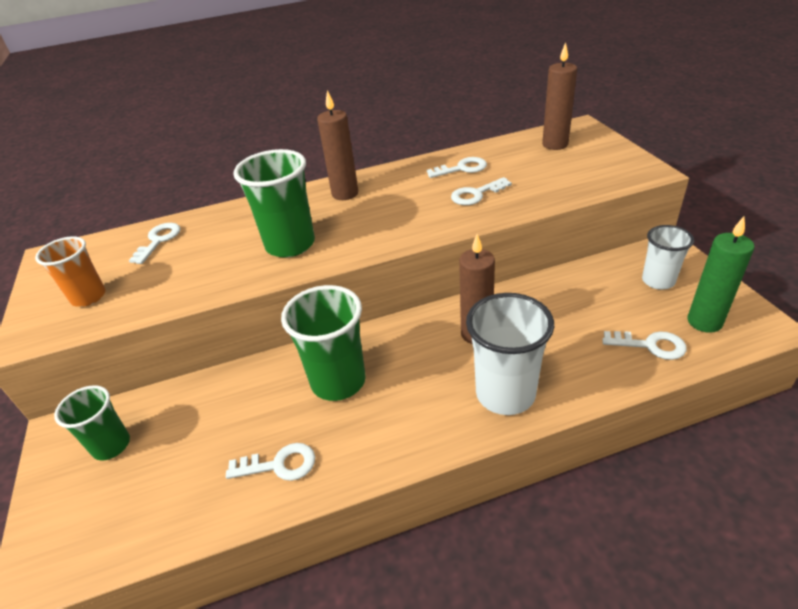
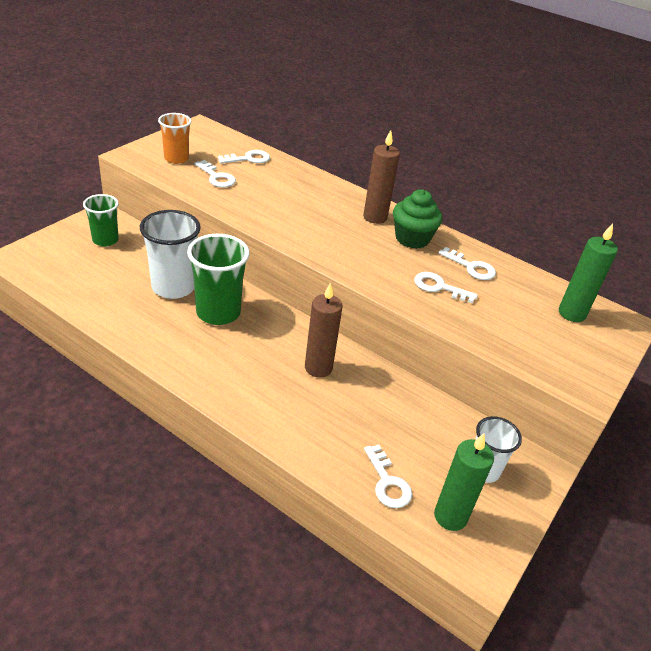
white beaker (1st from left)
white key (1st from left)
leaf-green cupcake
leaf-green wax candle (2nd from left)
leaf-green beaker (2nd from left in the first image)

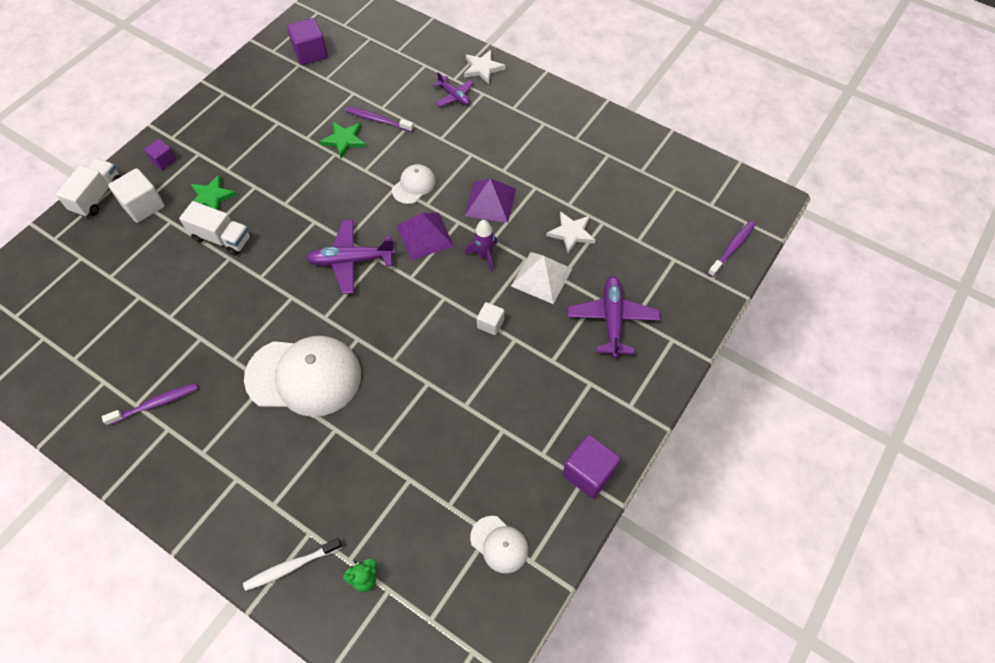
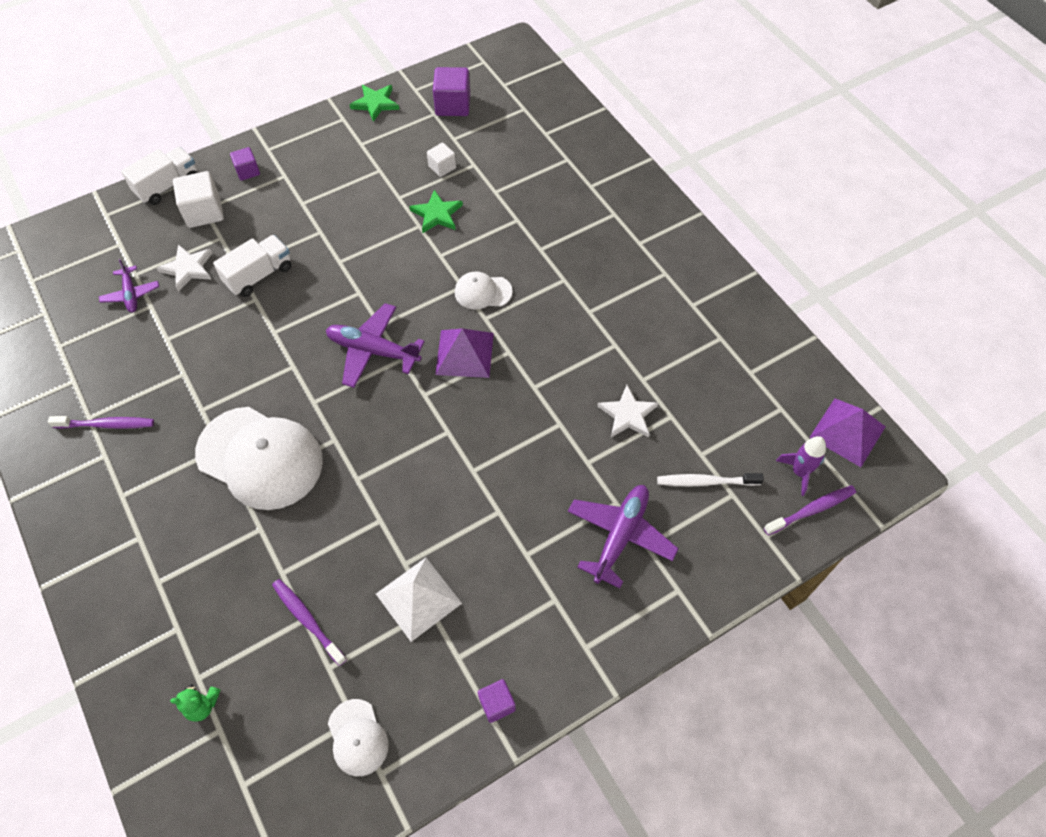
violet plane (1st from left)
white five-pointed star (1st from left)
white truck (2nd from left)
violet tooth brush (2nd from left)
leaf-green five-pointed star (1st from left)
white pyramid
white cube (2nd from left)
white cap (3rd from left)
violet cube (3rd from left)
white tooth brush
violet rocket
violet pyramid (2nd from left)

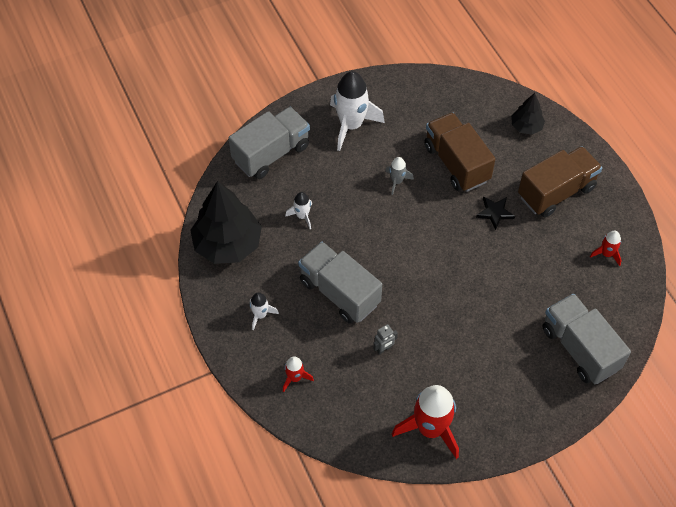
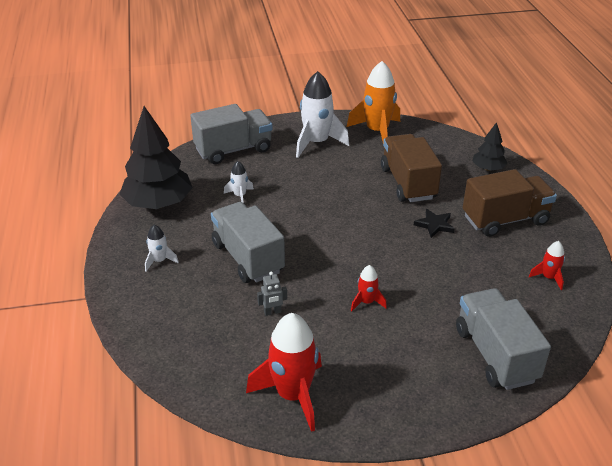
orange rocket
scarlet rocket (2nd from left)
ash-grey rocket

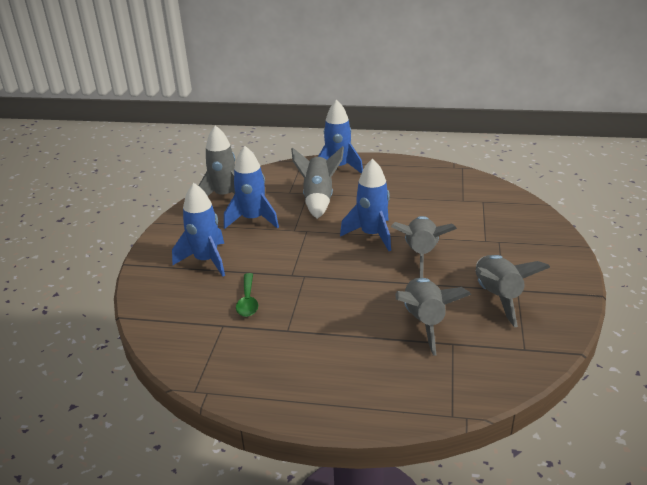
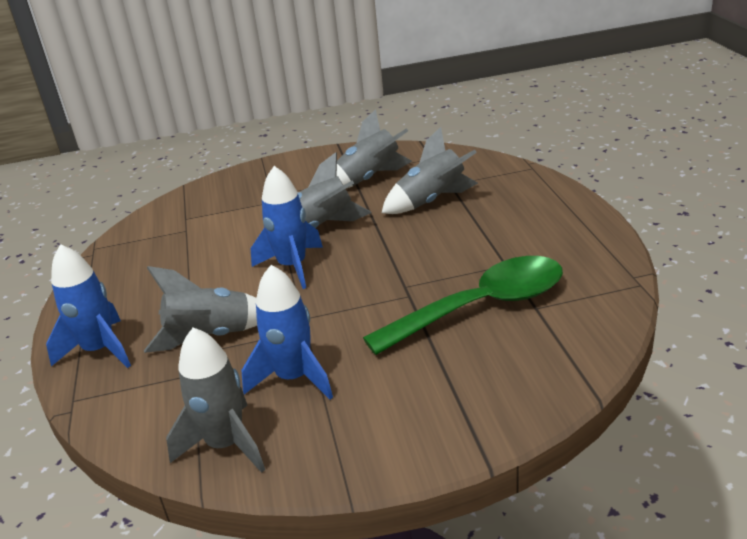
leaf-green tablespoon
royal blue rocket (1st from left in the first image)

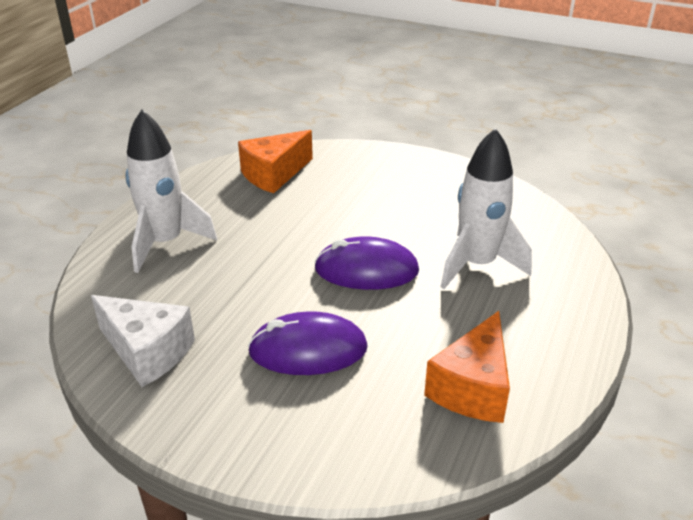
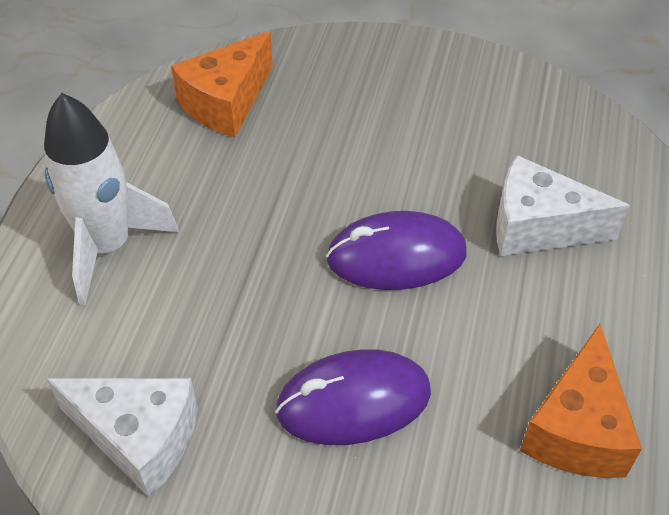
white piece of cheese (2nd from left)

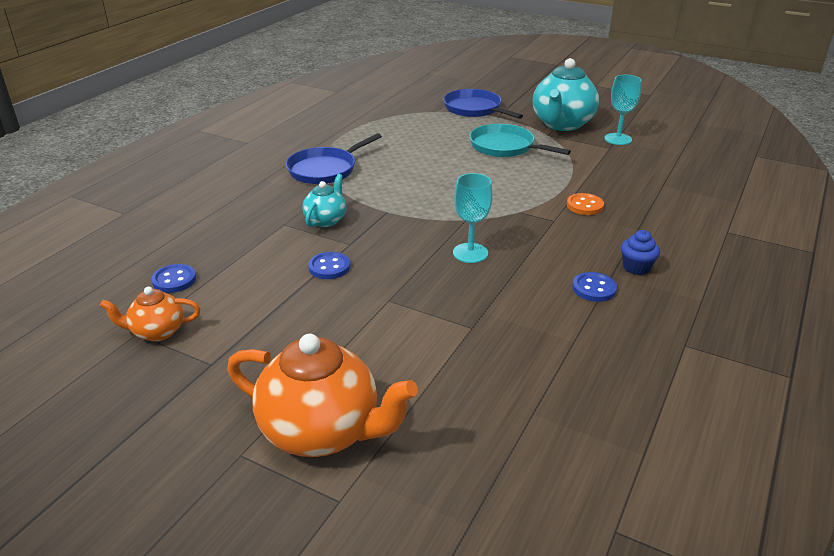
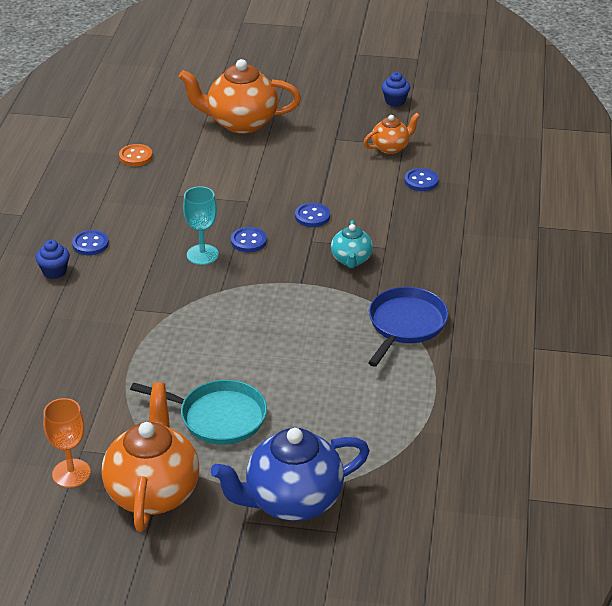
orange chalice
orange china teapot (1st from left)
orange button
royal blue china teapot
royal blue button (2nd from left)
royal blue cupcake (2nd from left)

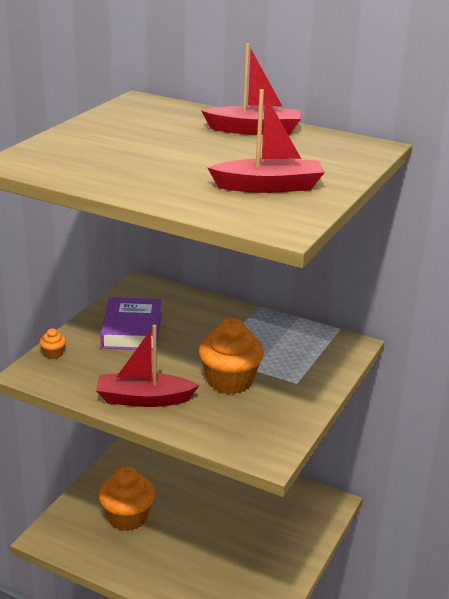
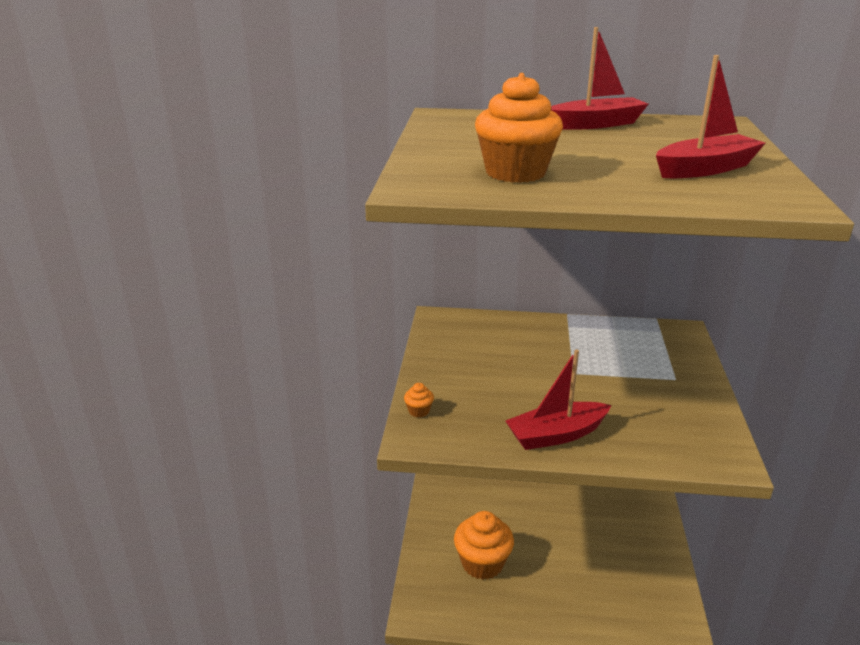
orange cupcake (3rd from left)
violet hardback

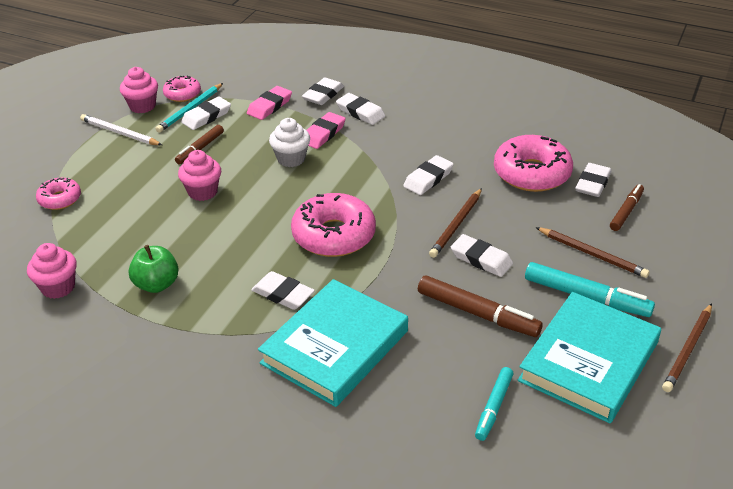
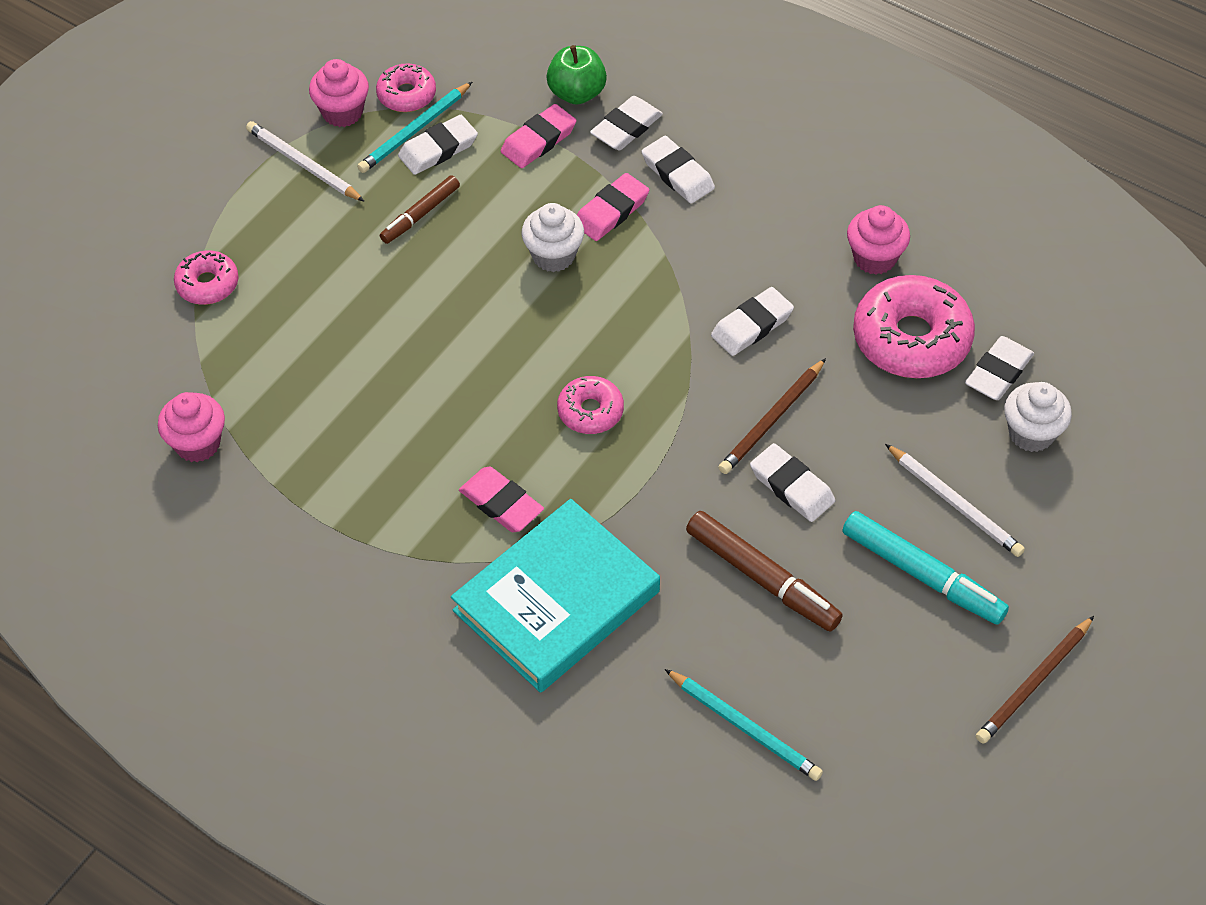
pink gum eraser (1st from left)
leaf-green apple fruit
pink glazed donut (3rd from left)
teal lead pencil (2nd from left)
pink cupcake (3rd from left)
white lead pencil (2nd from left)
white cupcake (2nd from left)
teal hardback (2nd from left in the first image)

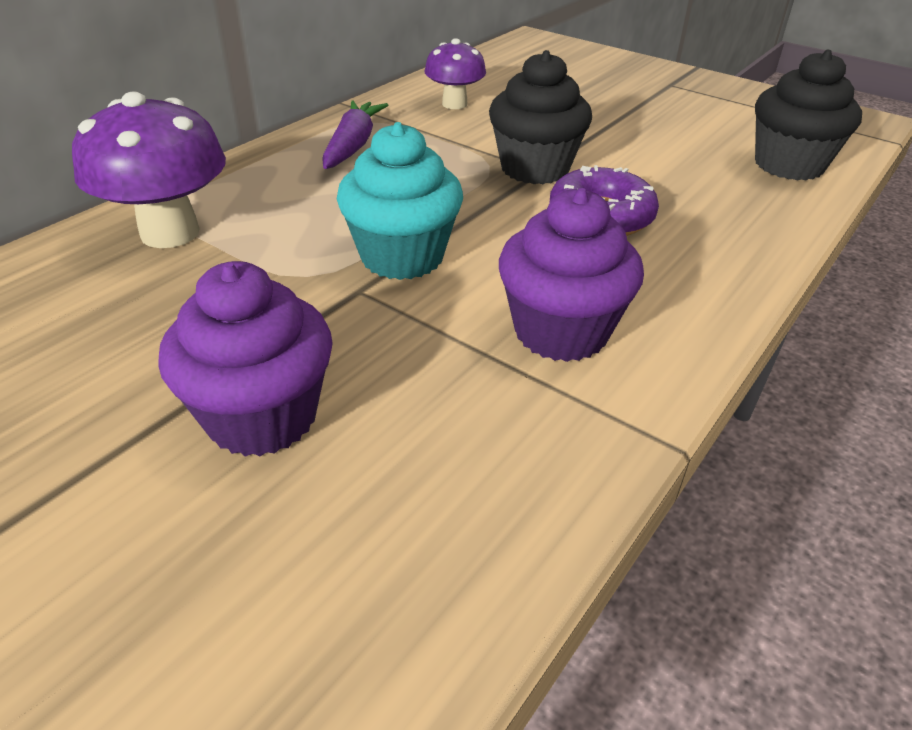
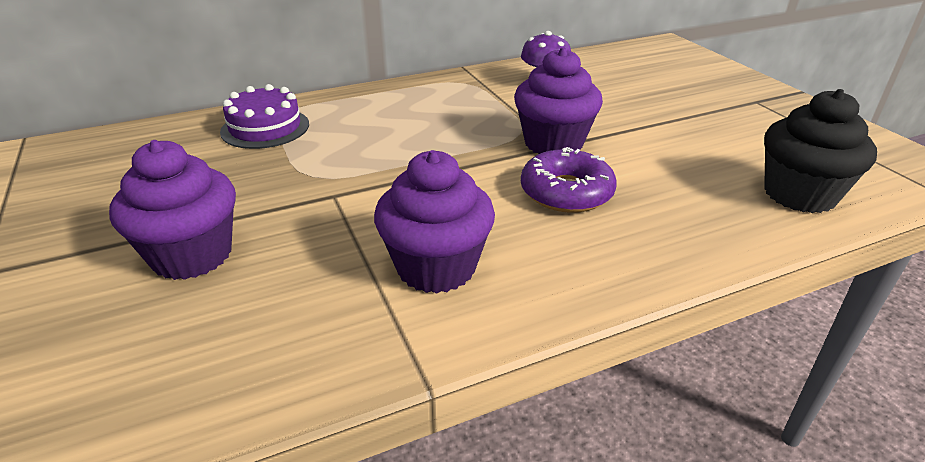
violet layer cake
violet cupcake (3rd from left)
violet toy carrot
teal cupcake

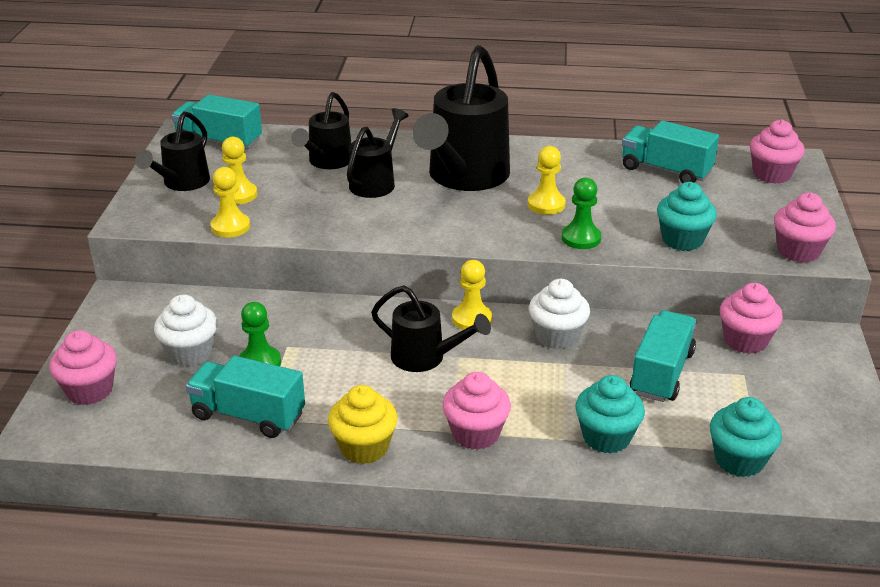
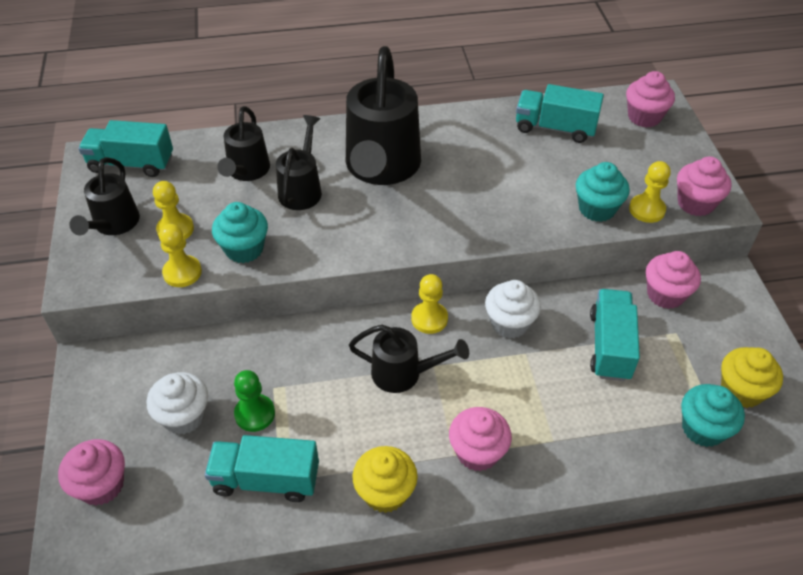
teal cupcake (1st from left)
golden chess pawn (4th from left)
golden cupcake (2nd from left)
leaf-green chess pawn (2nd from left in the first image)

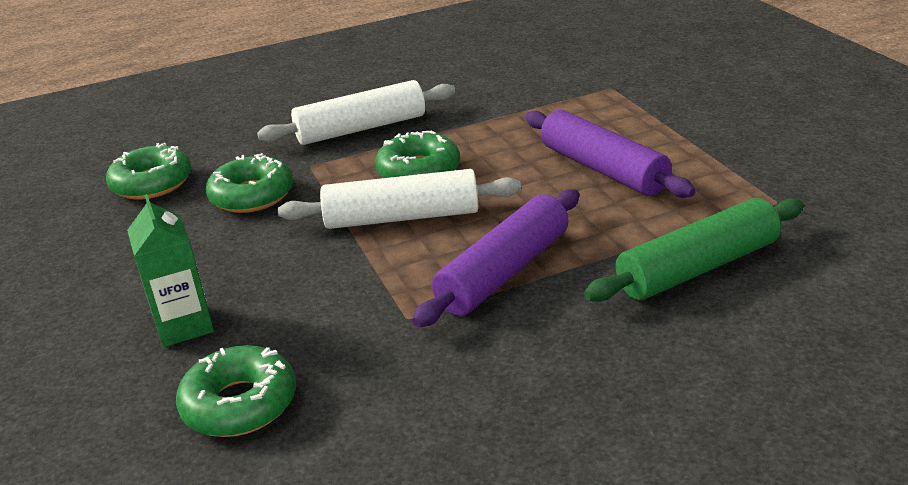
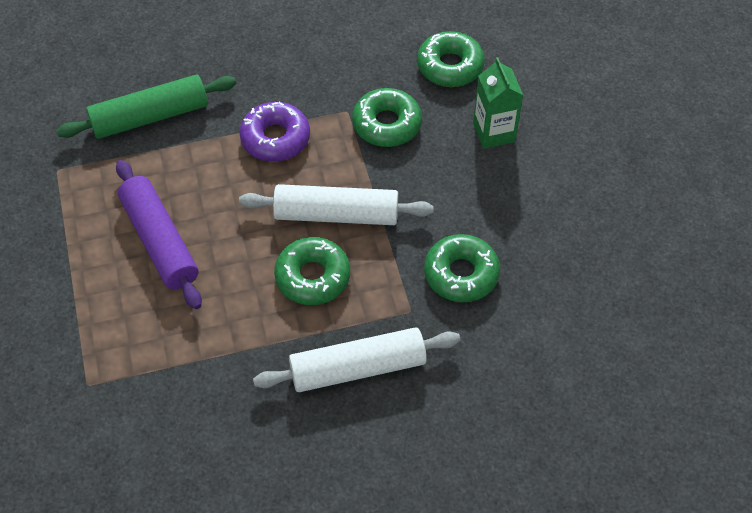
violet glazed donut
leaf-green glazed donut (2nd from left)

